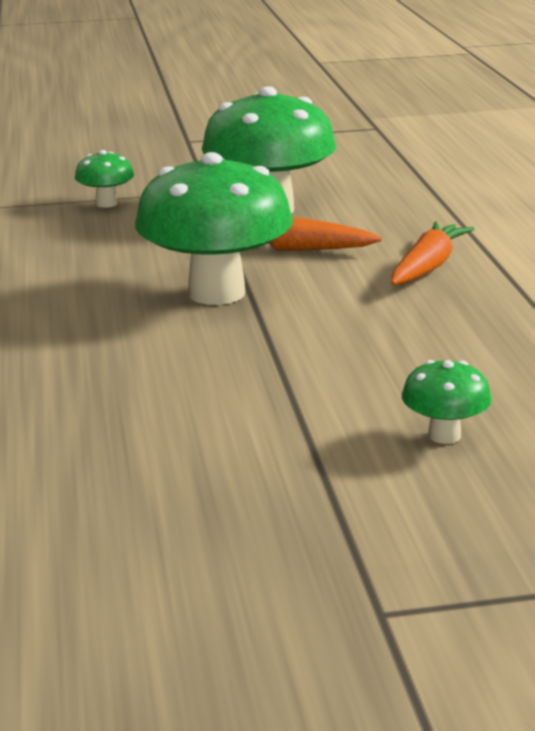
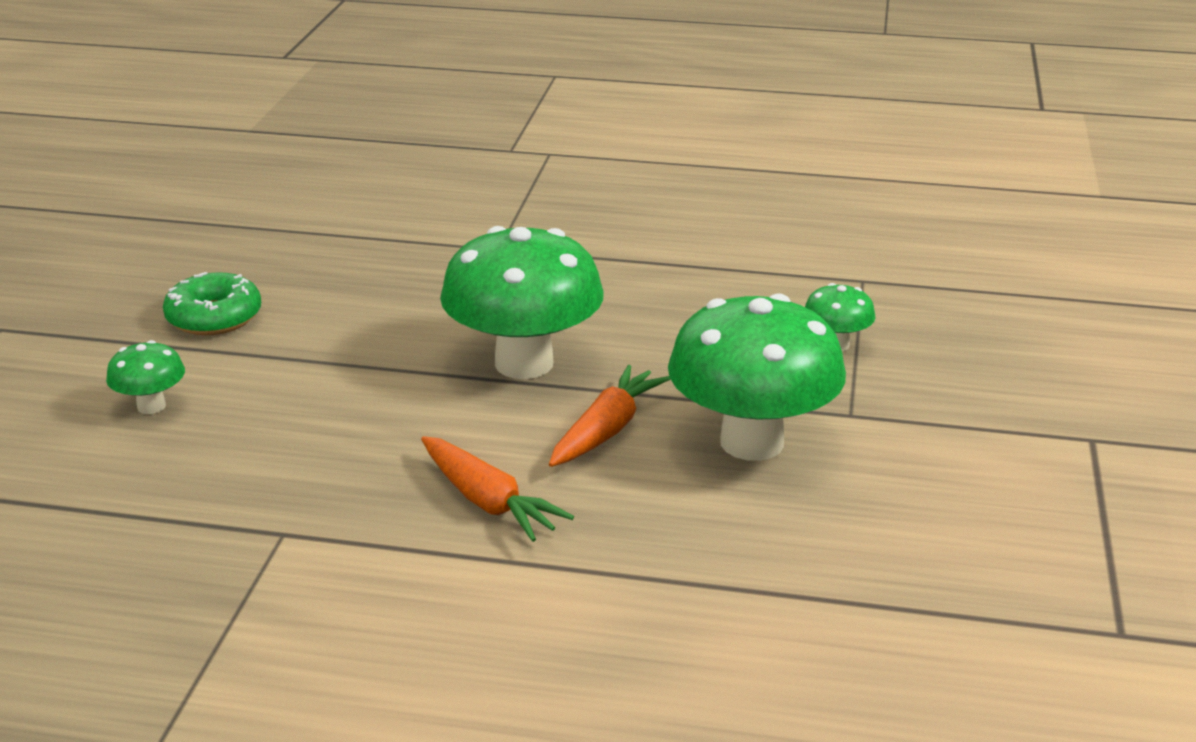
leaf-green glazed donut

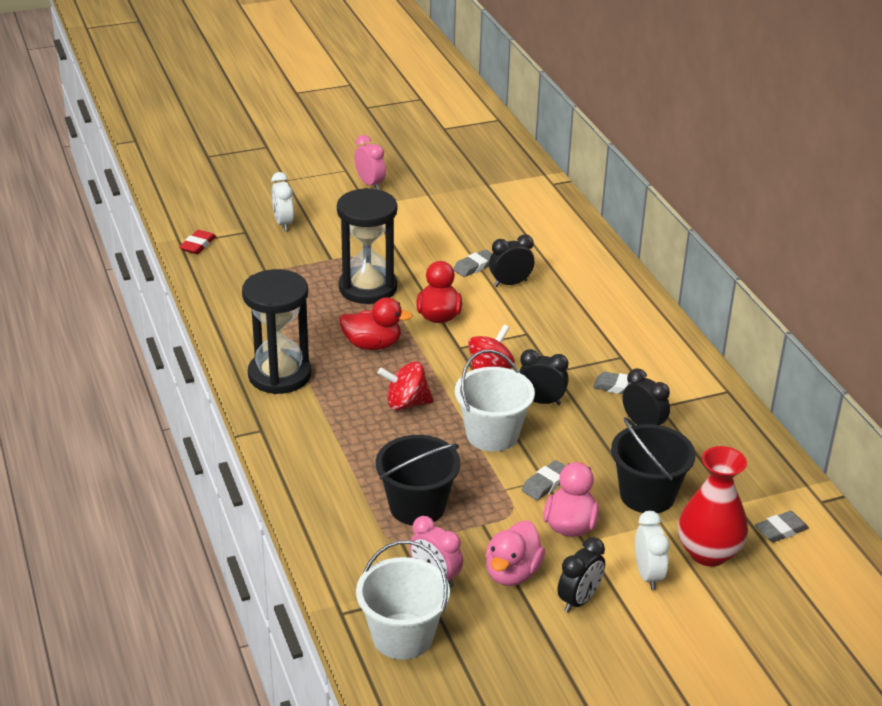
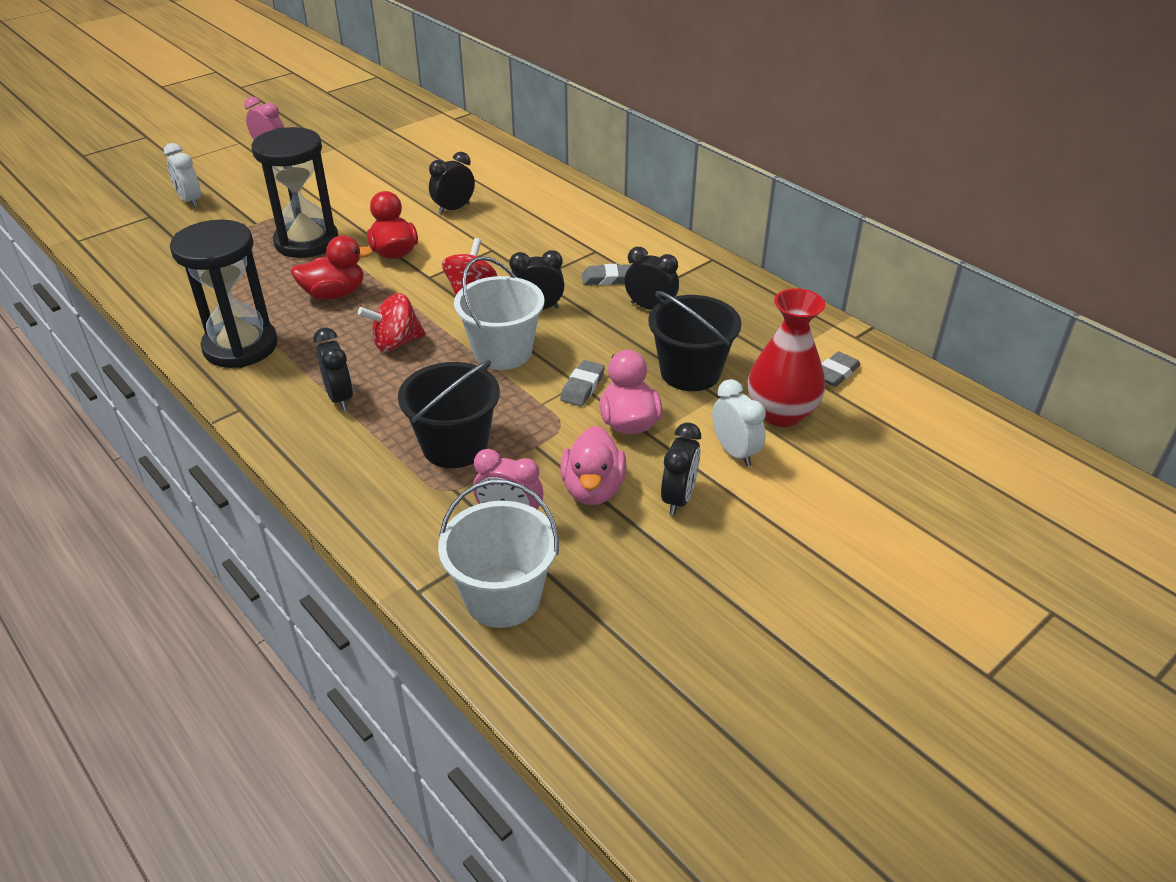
jet-black bedside clock (1st from left)
scarlet gum eraser
ash-grey gum eraser (1st from left in the first image)

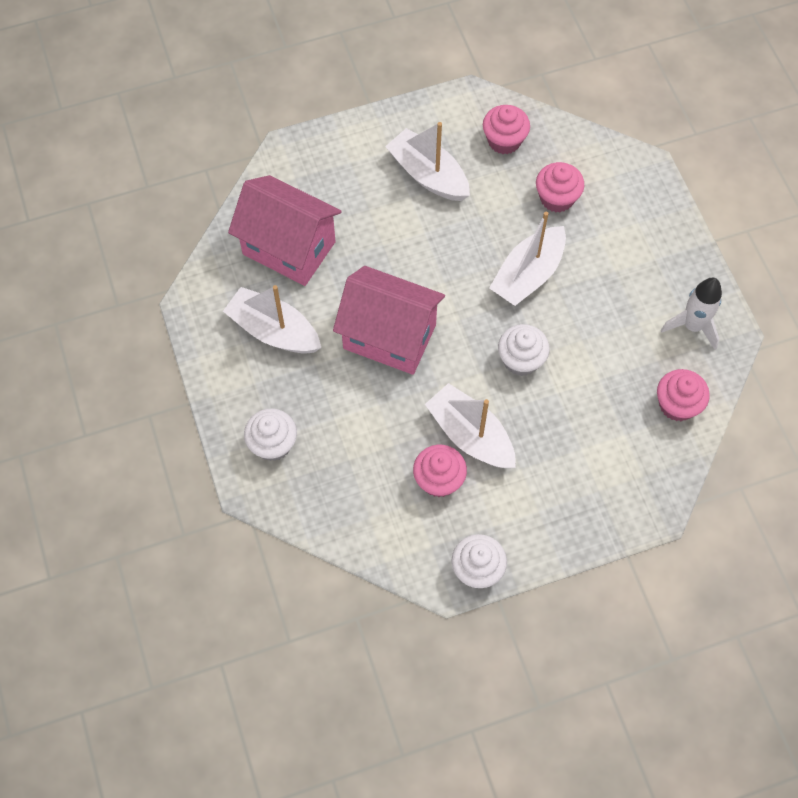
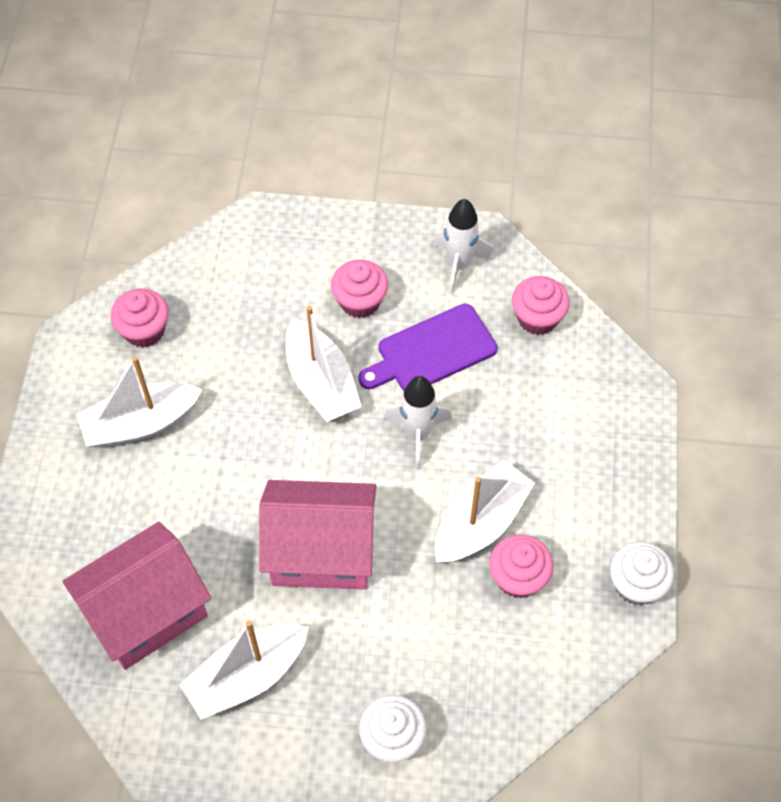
pink cottage (2nd from left)
pink cupcake (2nd from left)
violet cutting board
white rocket (1st from left)
white sailboat (4th from left)

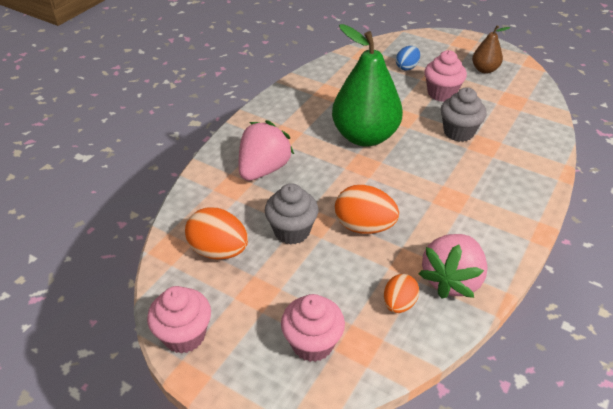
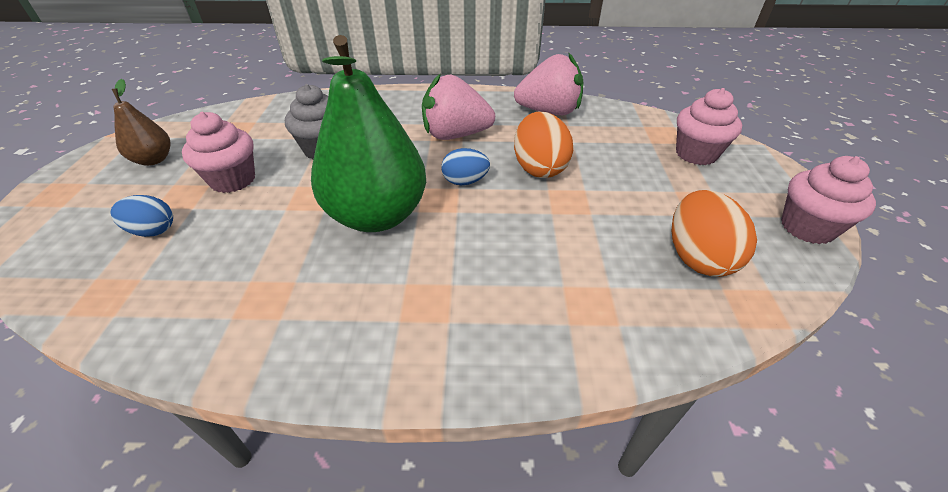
pink strawberry (1st from left)
royal blue toy egg (2nd from left)
ash-grey cupcake (1st from left in the first image)
orange toy egg (3rd from left in the first image)

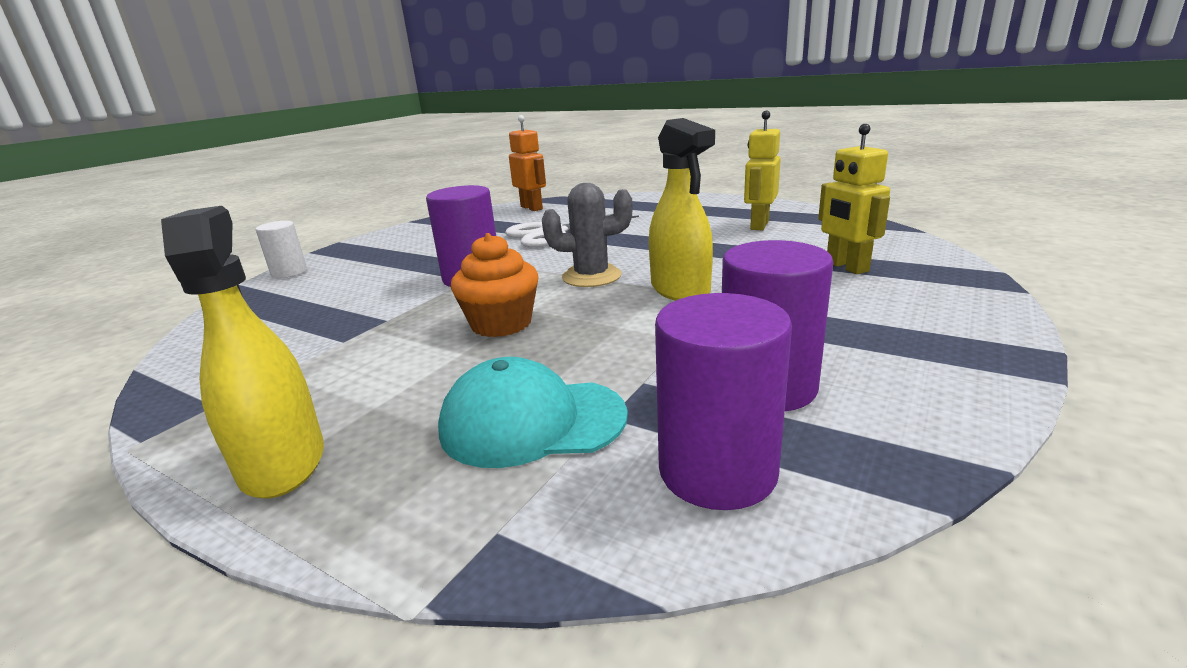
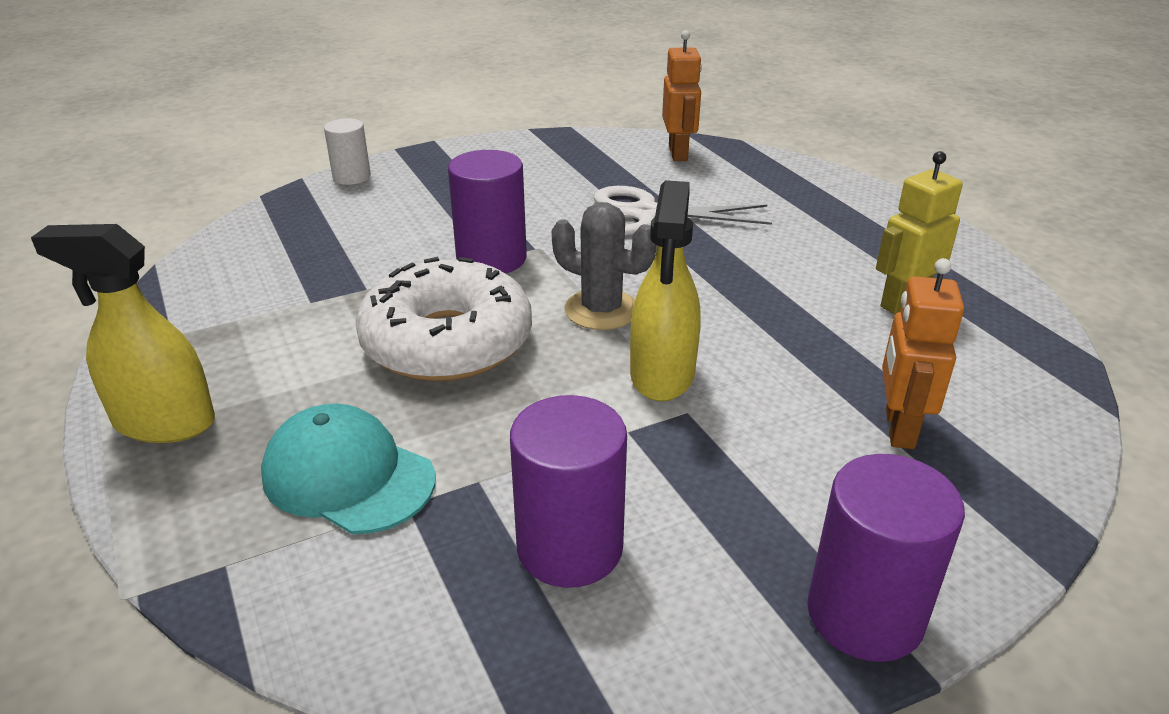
golden sprayer (1st from left)
white glazed donut
violet cylinder shape (3rd from left)
orange robot (2nd from left)

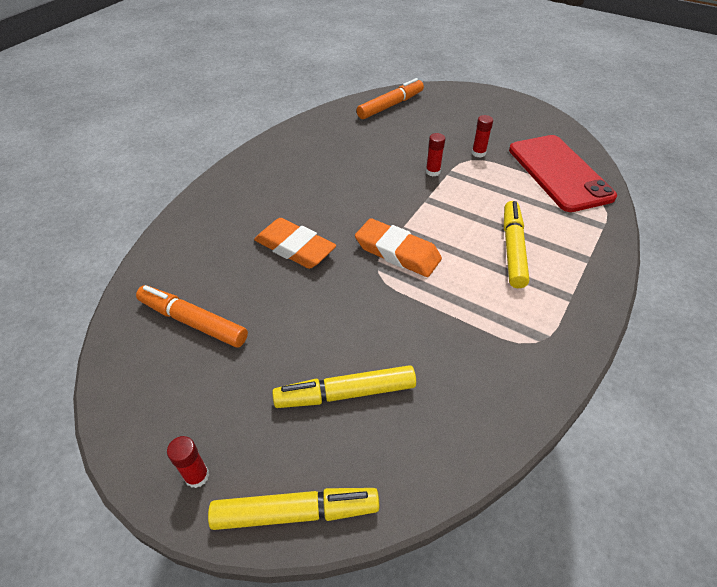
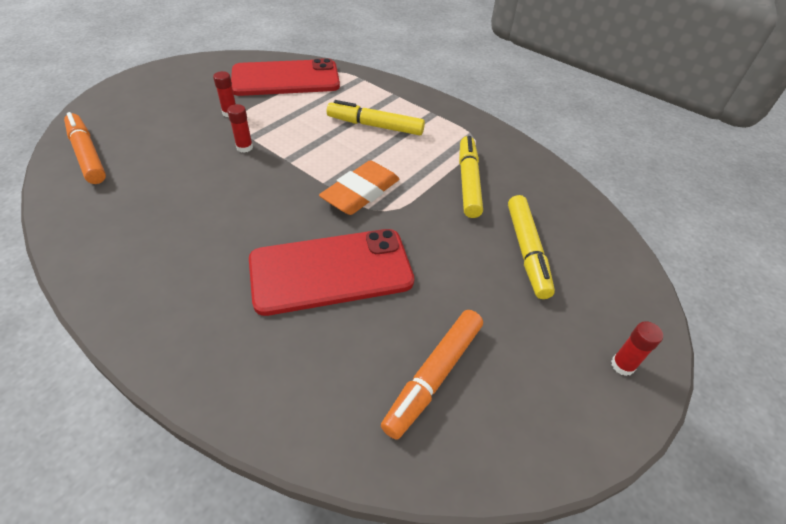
scarlet smartphone (2nd from left)
golden marker pen (2nd from left)

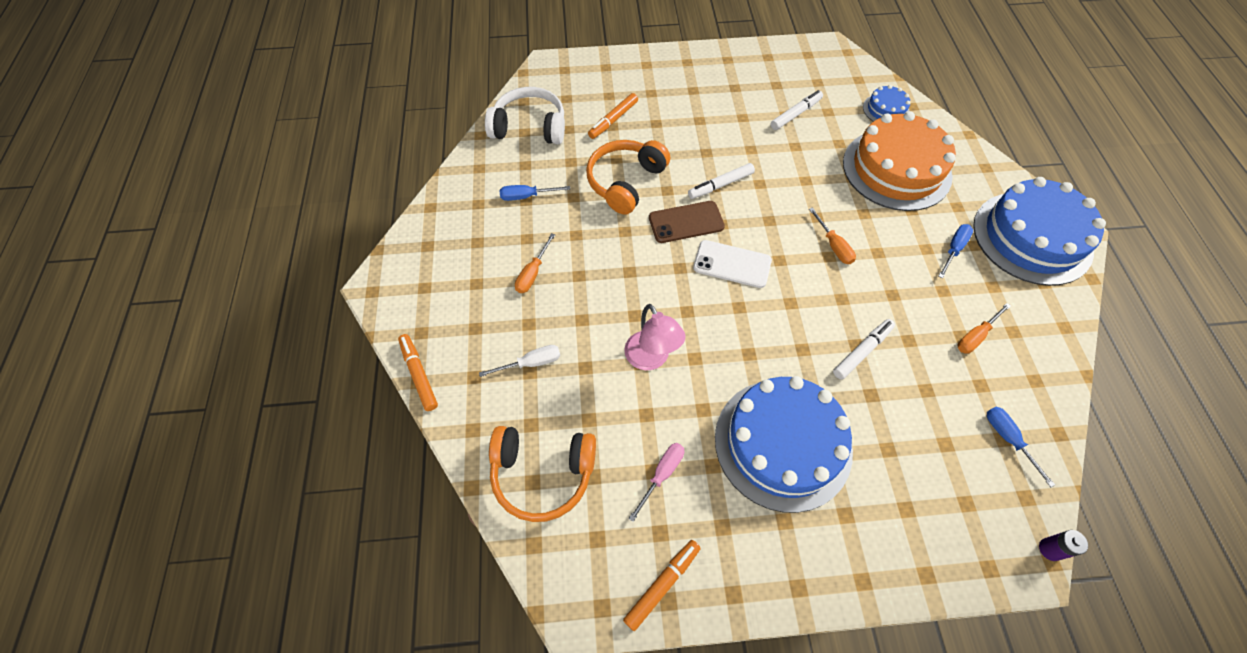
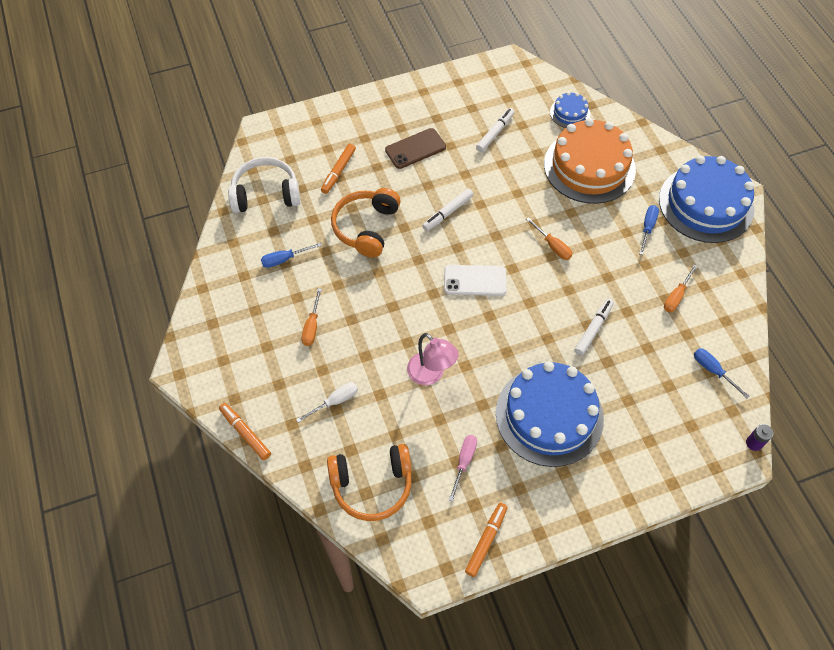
brown smartphone

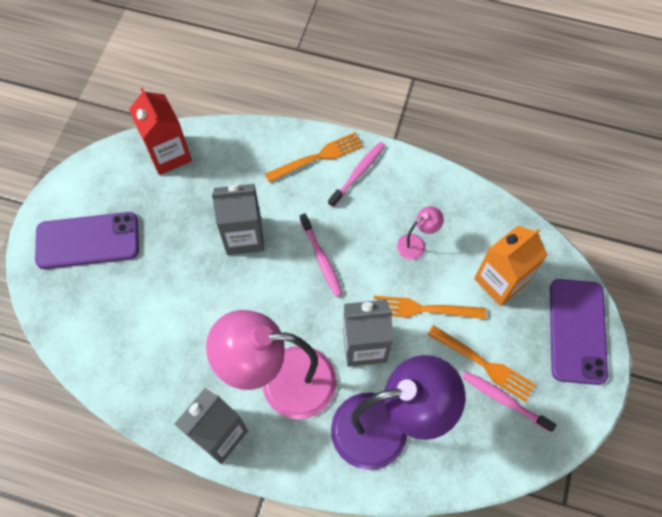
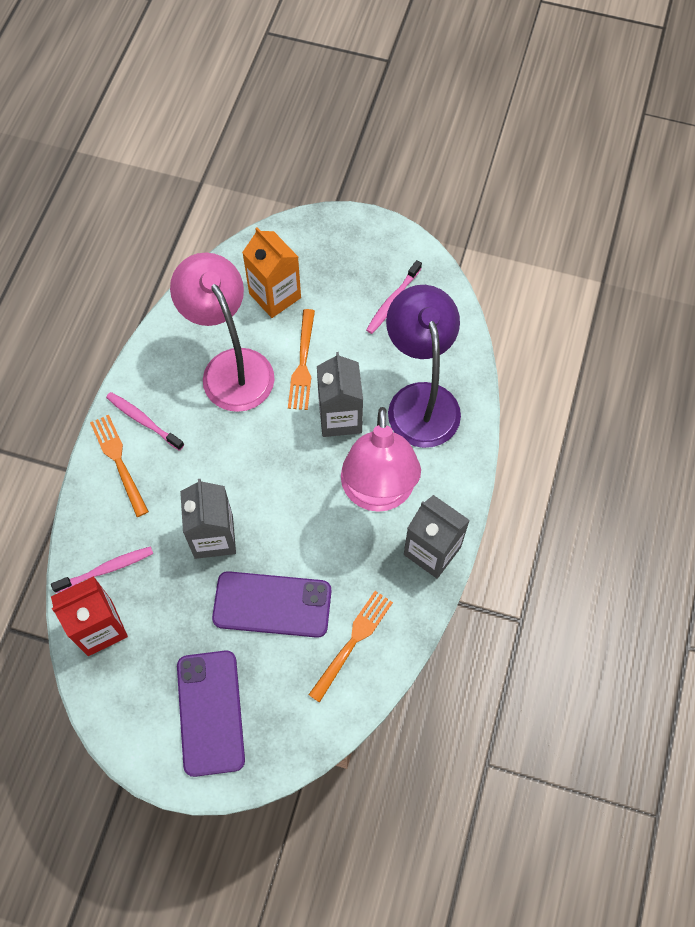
pink tooth brush (1st from left)
pink desk lamp (1st from left)
violet smartphone (2nd from left)
orange table fork (3rd from left)

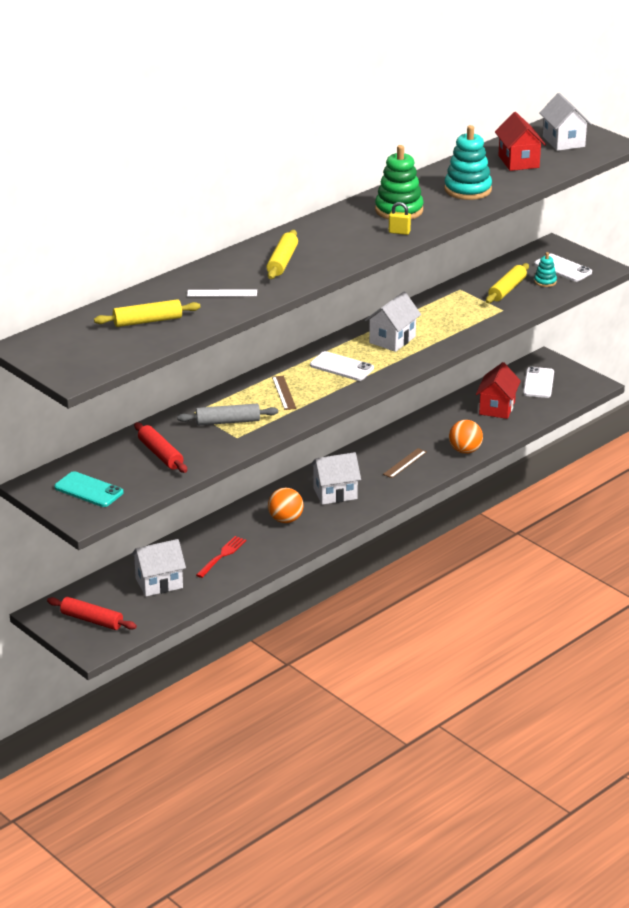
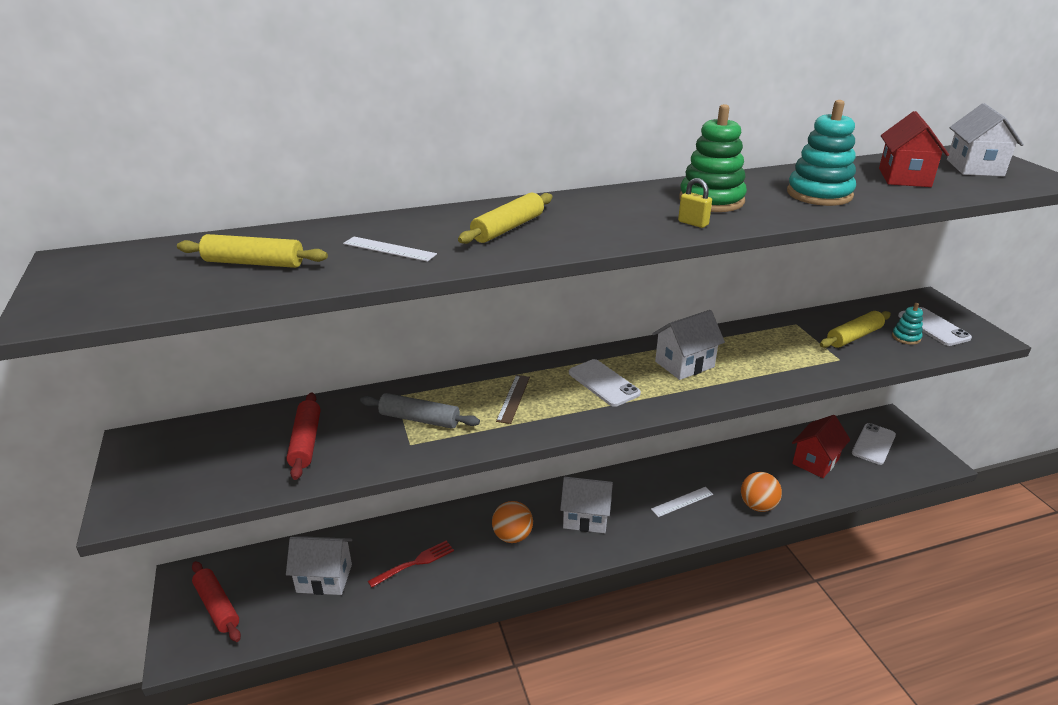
white ruler (2nd from left)
teal smartphone

